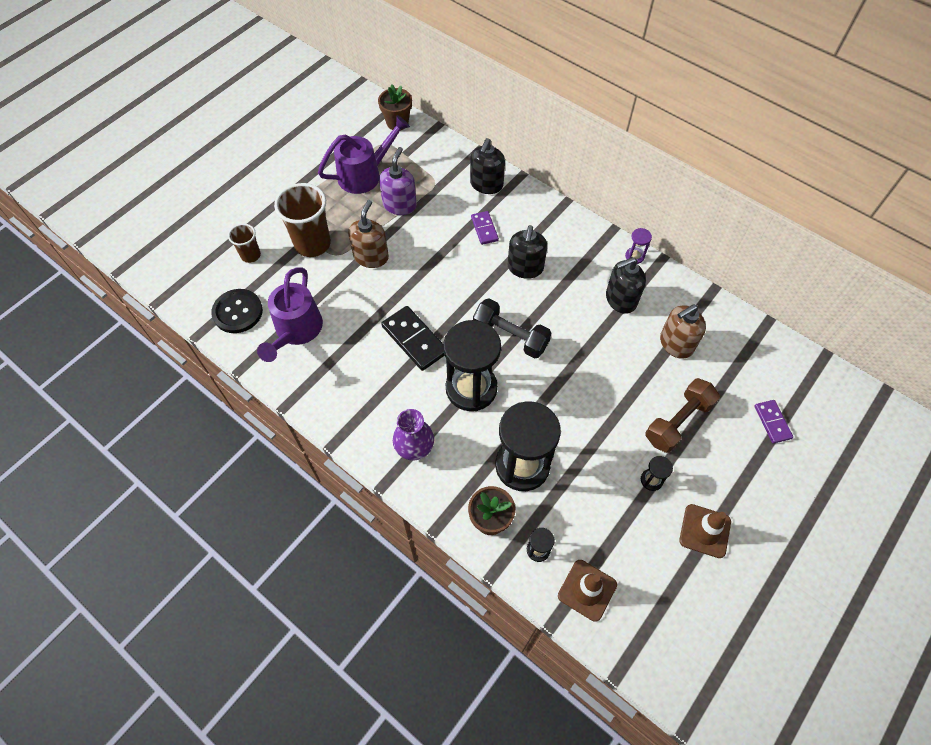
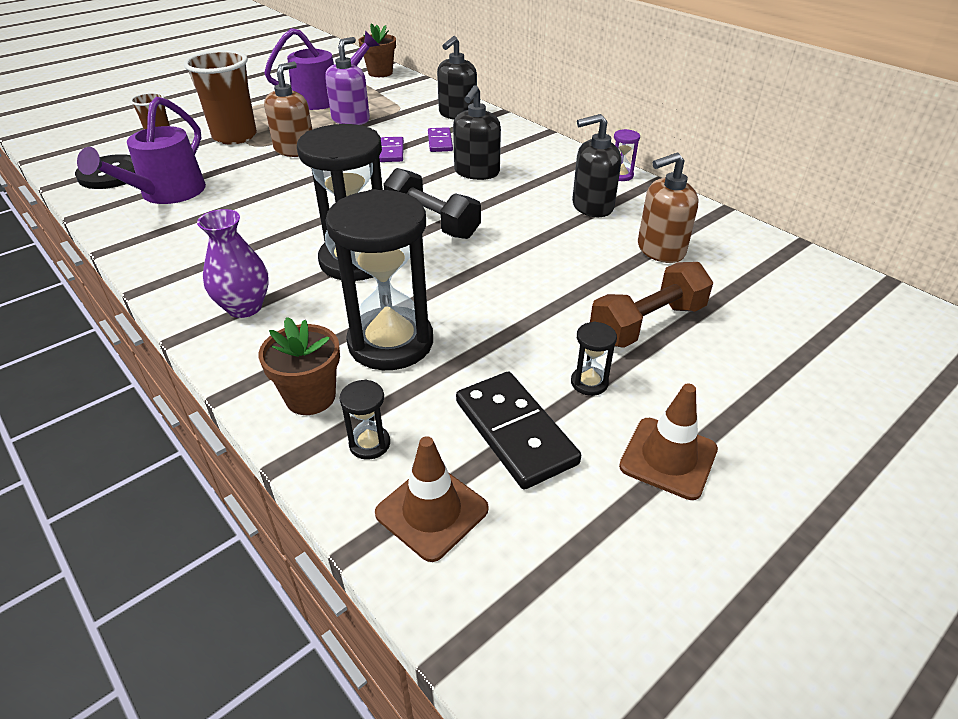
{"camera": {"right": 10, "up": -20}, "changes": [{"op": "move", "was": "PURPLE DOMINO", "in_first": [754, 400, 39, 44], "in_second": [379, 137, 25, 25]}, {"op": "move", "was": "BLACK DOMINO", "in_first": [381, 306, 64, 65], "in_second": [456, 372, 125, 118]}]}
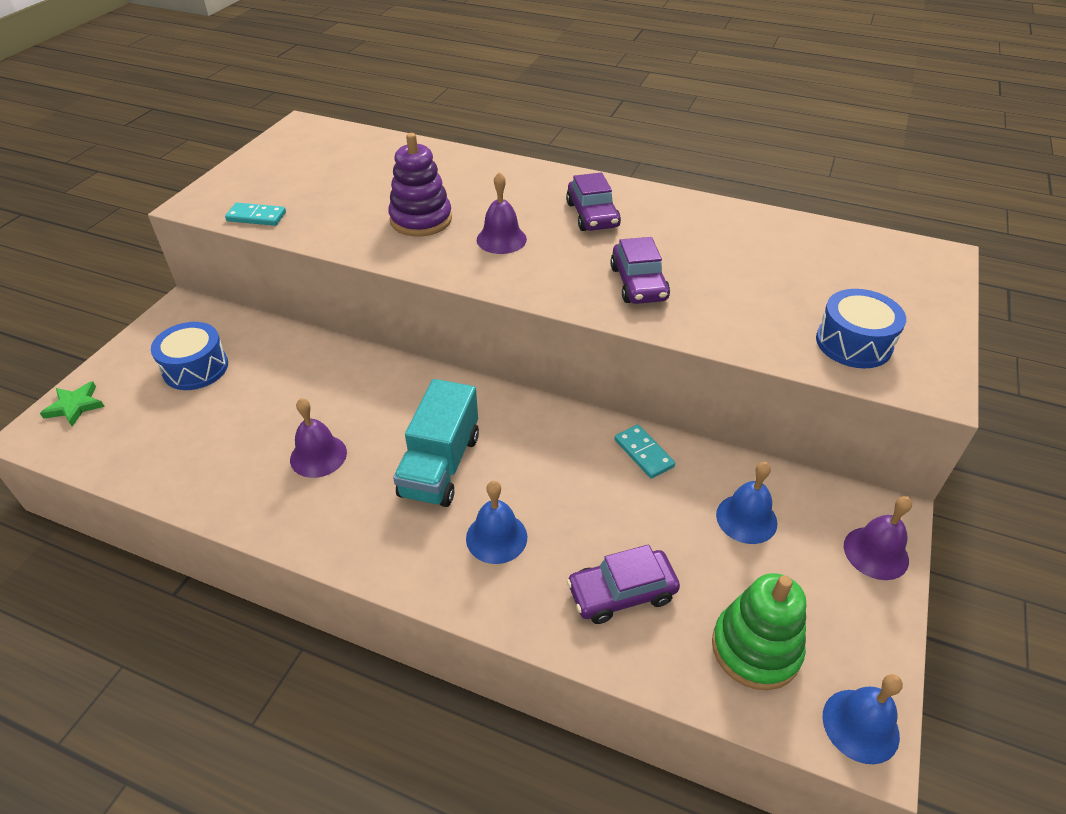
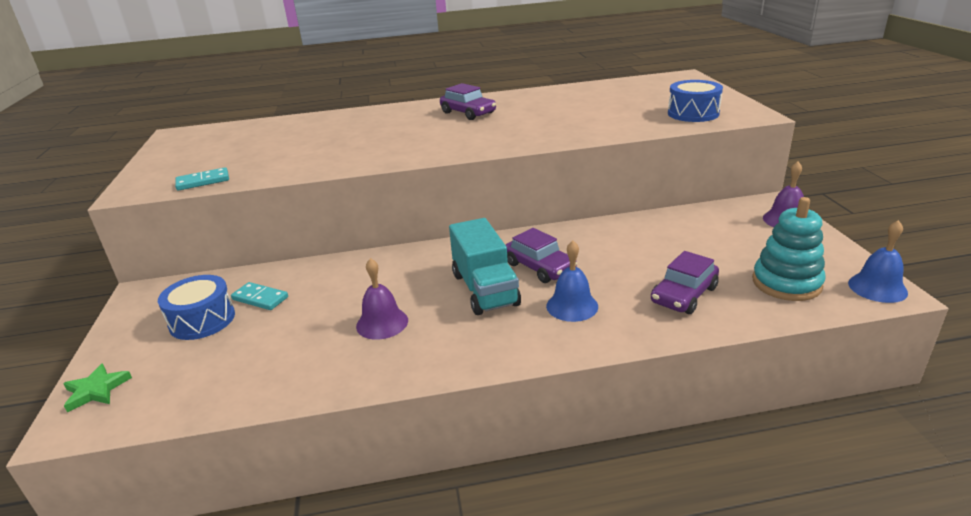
{"camera": {"right": -30, "up": -15}, "changes": [{"op": "move", "was": "TURQUOISE DOMINO", "in_first": [615, 425, 60, 54], "in_second": [231, 282, 57, 28]}, {"op": "move", "was": "PURPLE CAR", "in_first": [610, 237, 60, 67], "in_second": [506, 228, 71, 55]}, {"op": "recolor", "was": "GREEN STACKING TOY", "now": "TURQUOISE STACKING TOY", "in_first": [712, 573, 94, 117], "in_second": [752, 197, 74, 104]}, {"op": "delete", "was": "PURPLE STACKING TOY", "in_first": [388, 133, 64, 103]}, {"op": "delete", "was": "PURPLE BELL", "in_first": [477, 172, 50, 82]}, {"op": "delete", "was": "BLUE BELL", "in_first": [716, 462, 61, 82]}]}
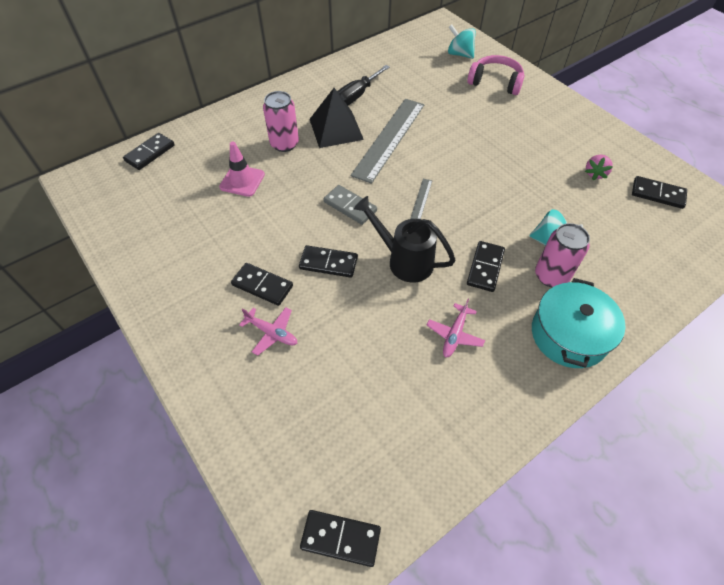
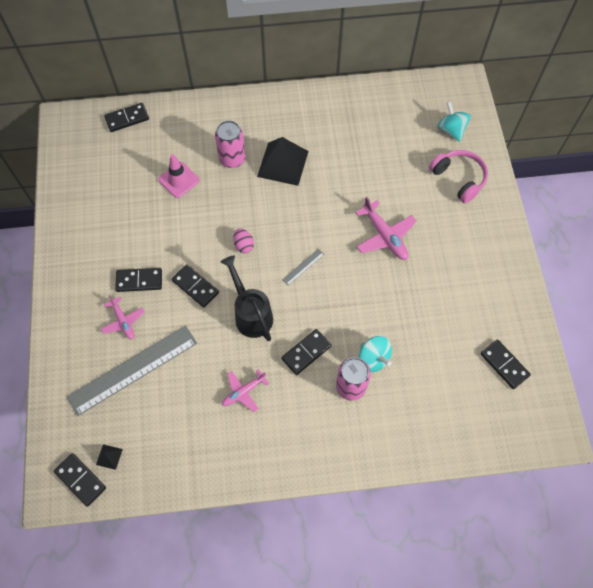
{"camera": {"right": 30, "up": 10}, "changes": [{"op": "move", "was": "GREY RULER", "in_first": [351, 99, 73, 85], "in_second": [67, 325, 130, 91]}, {"op": "insert", "now": "BLACK PYRAMID", "in_second": [96, 444, 27, 26]}, {"op": "rotate", "was": "BLACK DOMINO", "in_first": [231, 263, 62, 43], "in_second": [115, 268, 47, 24], "clockwise": -60}, {"op": "replace", "was": "GREY DOMINO", "now": "PINK EGG", "in_first": [323, 185, 54, 40], "in_second": [233, 229, 21, 24]}, {"op": "insert", "now": "PINK PLANE", "in_second": [355, 197, 62, 63]}, {"op": "delete", "was": "BLACK SCREWDRIVER", "in_first": [337, 65, 53, 40]}, {"op": "delete", "was": "TURQUOISE POT", "in_first": [532, 278, 94, 90]}, {"op": "delete", "was": "PINK STRAWBERRY", "in_first": [585, 155, 28, 25]}]}
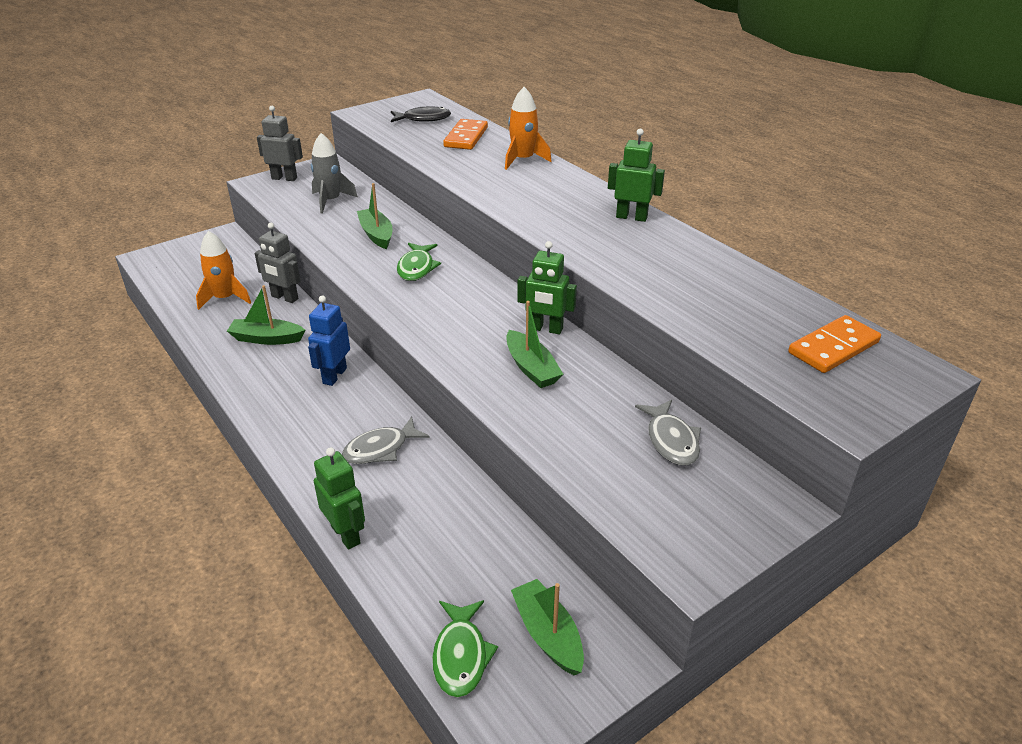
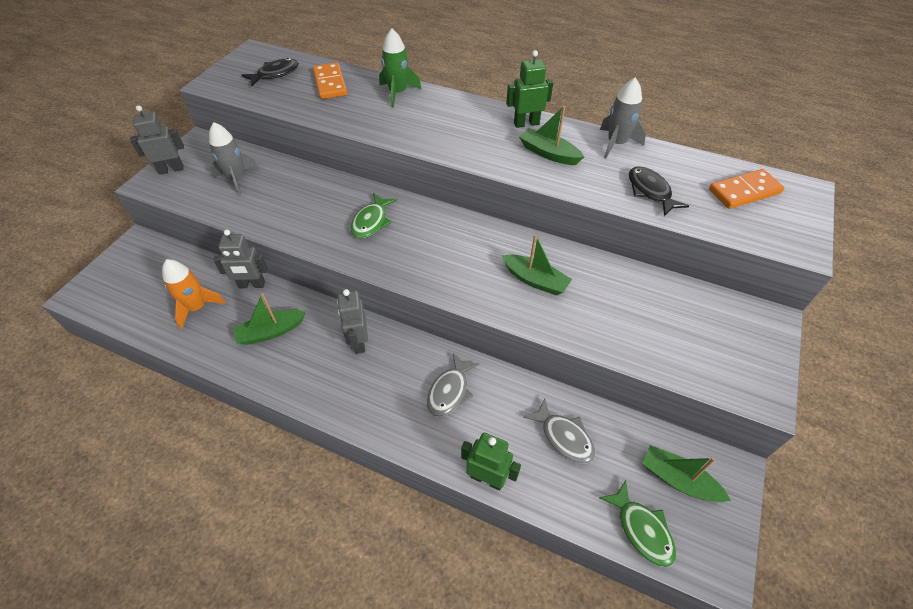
{"camera": {"right": -30, "up": 15}, "changes": [{"op": "recolor", "was": "BLUE ROBOT", "now": "GREY ROBOT", "in_first": [308, 296, 42, 90], "in_second": [337, 289, 31, 65]}, {"op": "rotate", "was": "GREEN FISH", "in_first": [397, 243, 44, 38], "in_second": [350, 193, 47, 45], "clockwise": 45}, {"op": "recolor", "was": "ORANGE ROCKET", "now": "GREEN ROCKET", "in_first": [505, 87, 47, 83], "in_second": [379, 29, 42, 78]}, {"op": "move", "was": "GREEN BOAT", "in_first": [357, 183, 36, 66], "in_second": [519, 106, 65, 59]}, {"op": "move", "was": "GREY FISH", "in_first": [635, 400, 66, 66], "in_second": [523, 398, 72, 66]}, {"op": "insert", "now": "GREY ROCKET", "in_second": [600, 77, 46, 81]}, {"op": "insert", "now": "BLACK FISH", "in_second": [629, 166, 60, 50]}, {"op": "rotate", "was": "ORANGE DOMINO", "in_first": [788, 315, 93, 58], "in_second": [709, 169, 75, 40], "clockwise": 45}, {"op": "delete", "was": "GREEN ROBOT", "in_first": [517, 241, 60, 93]}]}
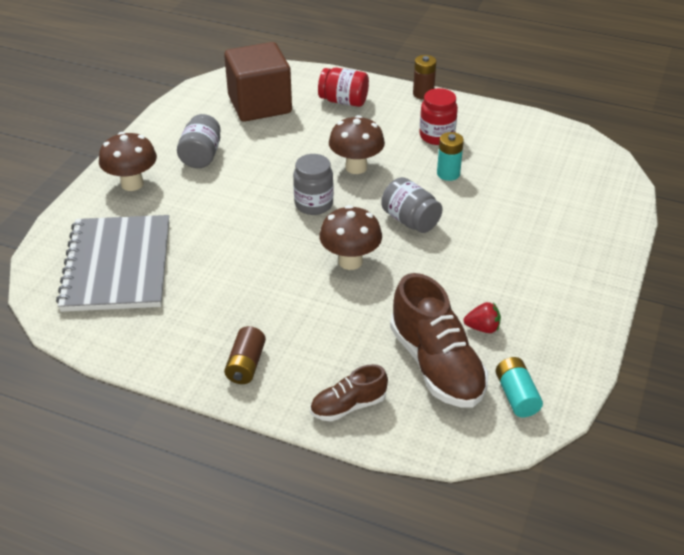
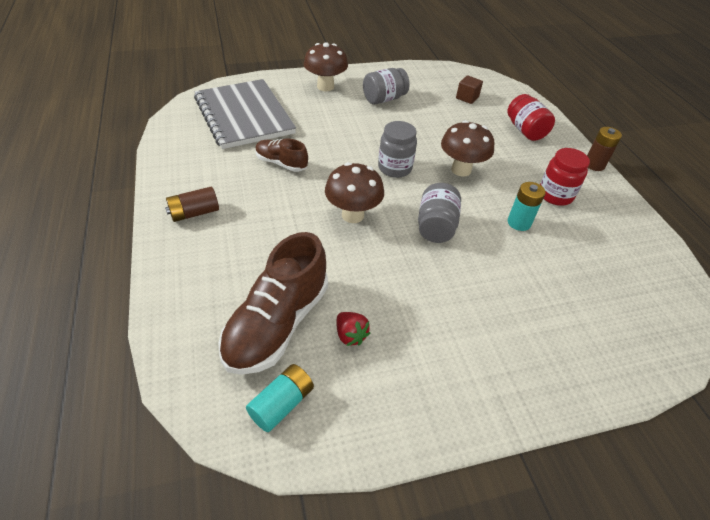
{"camera": {"right": 50, "up": 5}, "changes": [{"op": "rotate", "was": "GREY NOTEBOOK", "in_first": [56, 215, 113, 97], "in_second": [194, 79, 102, 70], "clockwise": -75}, {"op": "move", "was": "BROWN SHOE", "in_first": [310, 364, 78, 57], "in_second": [255, 139, 53, 33]}, {"op": "resize", "was": "BROWN CUBE", "in_first": [224, 42, 68, 80], "in_second": [456, 76, 27, 28], "ratio": 0.4}]}
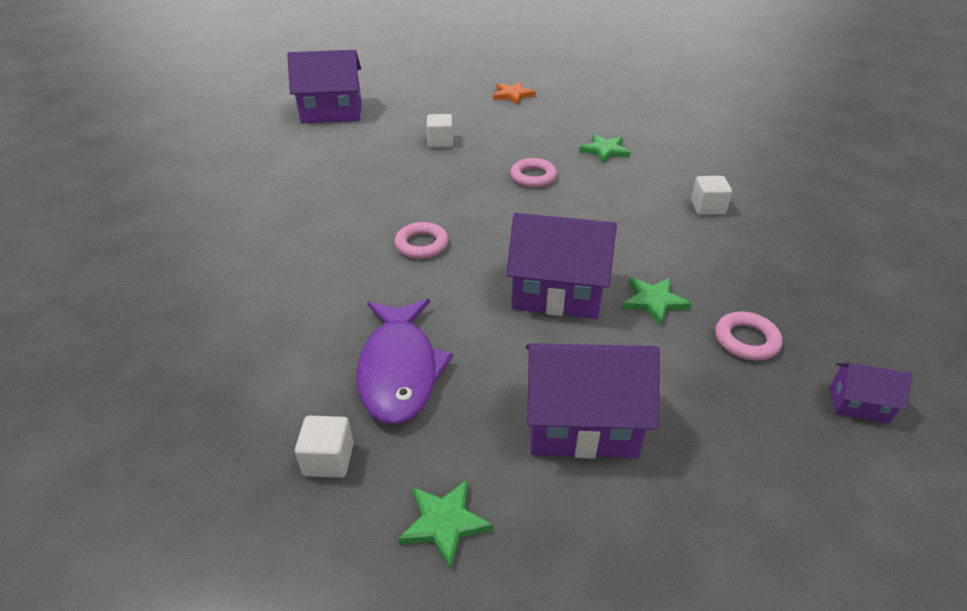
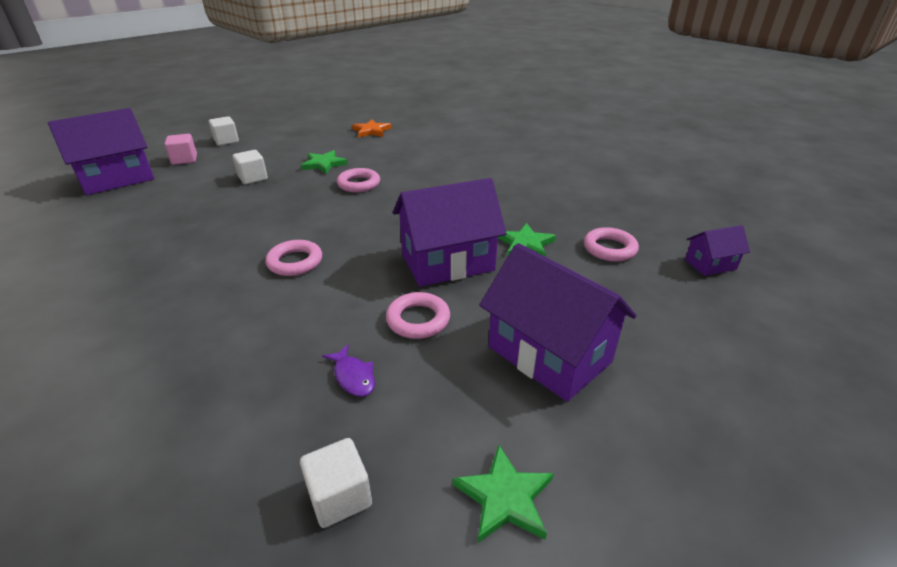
{"camera": {"right": -30, "up": -5}, "changes": [{"op": "insert", "now": "PINK CUBE", "in_second": [164, 134, 33, 31]}, {"op": "move", "was": "WHITE CUBE", "in_first": [691, 176, 41, 39], "in_second": [209, 116, 30, 30]}, {"op": "move", "was": "GREEN STAR", "in_first": [579, 134, 52, 29], "in_second": [301, 150, 47, 24]}, {"op": "resize", "was": "PURPLE FISH", "in_first": [356, 299, 97, 125], "in_second": [322, 344, 53, 53], "ratio": 0.4}, {"op": "move", "was": "ORANGE STAR", "in_first": [493, 82, 43, 23], "in_second": [352, 120, 40, 18]}, {"op": "insert", "now": "PINK RING", "in_second": [386, 292, 64, 47]}, {"op": "rotate", "was": "PURPLE HOUSE", "in_first": [526, 343, 134, 116], "in_second": [479, 243, 158, 159], "clockwise": 75}]}
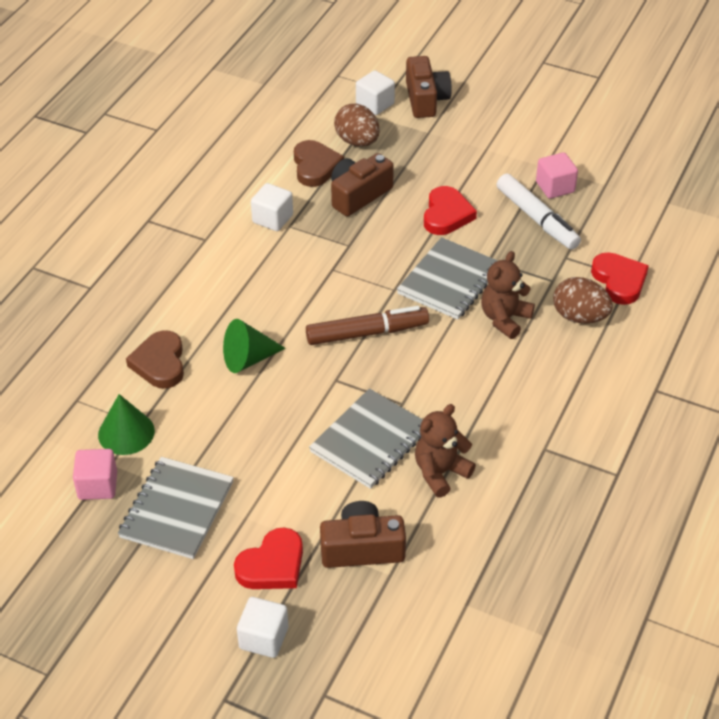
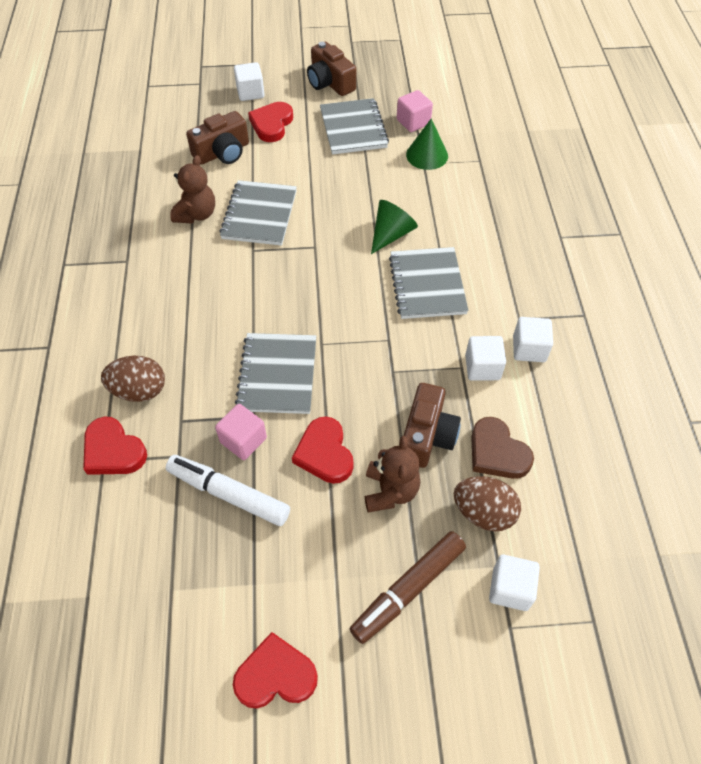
{"camera": {"right": 150, "up": 10}, "changes": [{"op": "move", "was": "PINK CUBE", "in_first": [536, 152, 42, 47], "in_second": [215, 404, 52, 56]}, {"op": "insert", "now": "RED HEART", "in_second": [233, 632, 85, 76]}, {"op": "move", "was": "BROWN CAMERA", "in_first": [406, 56, 46, 62], "in_second": [307, 42, 49, 54]}, {"op": "move", "was": "BROWN MARKER", "in_first": [306, 306, 123, 39], "in_second": [350, 531, 116, 113]}, {"op": "move", "was": "BROWN TEDDY BEAR", "in_first": [481, 251, 54, 88], "in_second": [365, 436, 55, 77]}, {"op": "insert", "now": "GREY NOTEBOOK", "in_second": [389, 247, 80, 72]}, {"op": "insert", "now": "WHITE CUBE", "in_second": [513, 317, 40, 45]}, {"op": "delete", "was": "BROWN HEART", "in_first": [126, 330, 58, 59]}]}
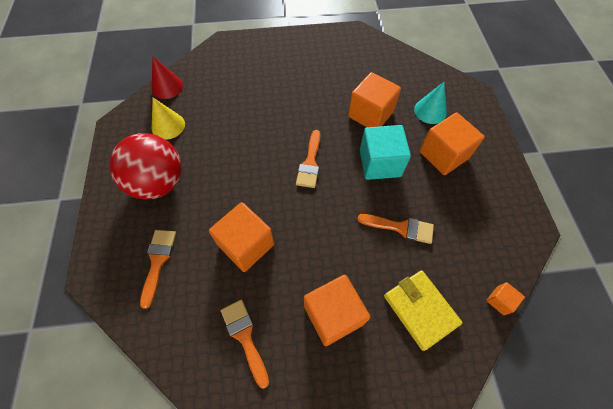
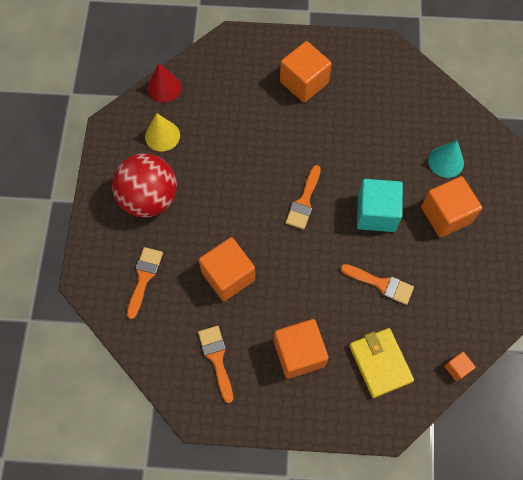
{"camera": {"right": 10, "up": 5}, "changes": [{"op": "move", "was": "ORANGE CUBE", "in_first": [348, 72, 53, 55], "in_second": [280, 41, 52, 62]}]}
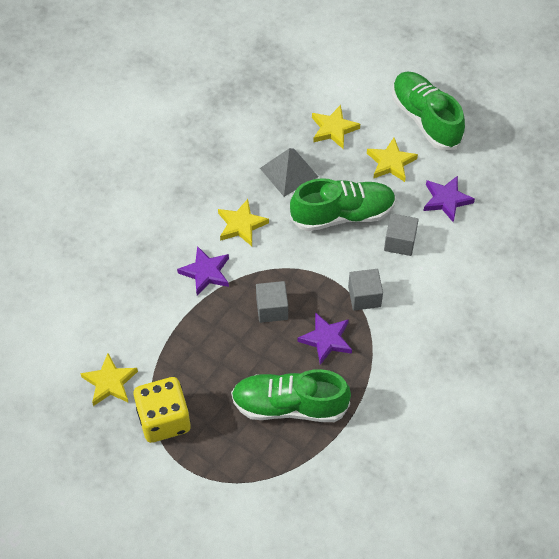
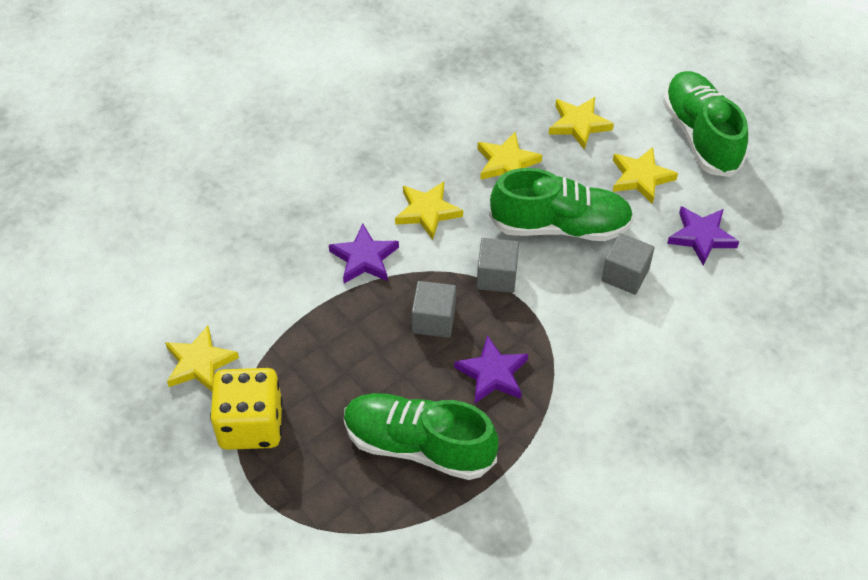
{"camera": {"right": 15, "up": -5}, "changes": [{"op": "move", "was": "GREY CUBE", "in_first": [348, 269, 35, 42], "in_second": [477, 238, 42, 55]}, {"op": "replace", "was": "GREY PYRAMID", "now": "YELLOW STAR", "in_first": [260, 148, 58, 49], "in_second": [478, 132, 64, 48]}]}
